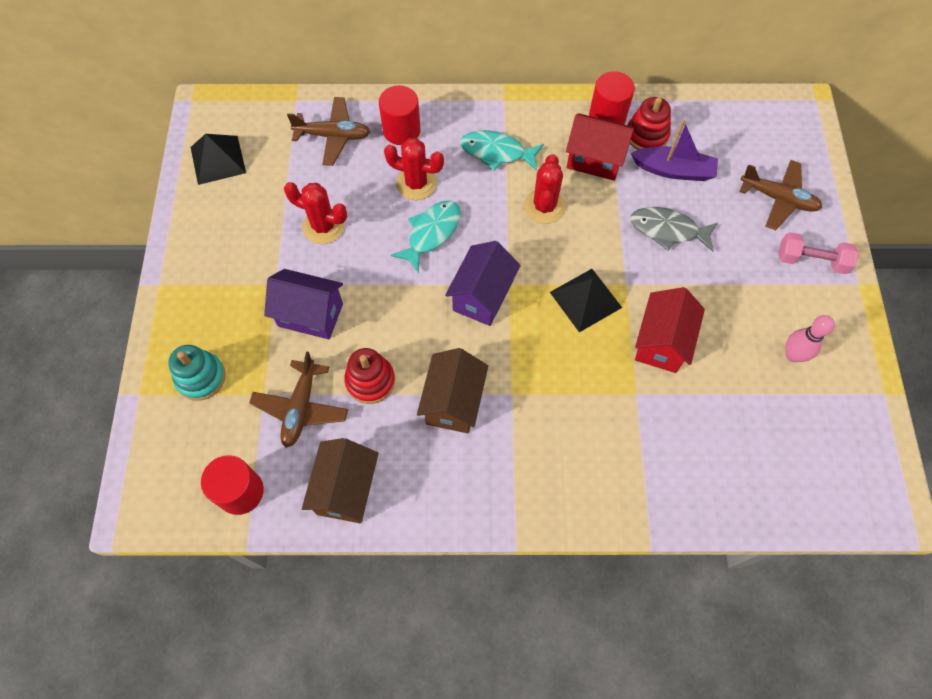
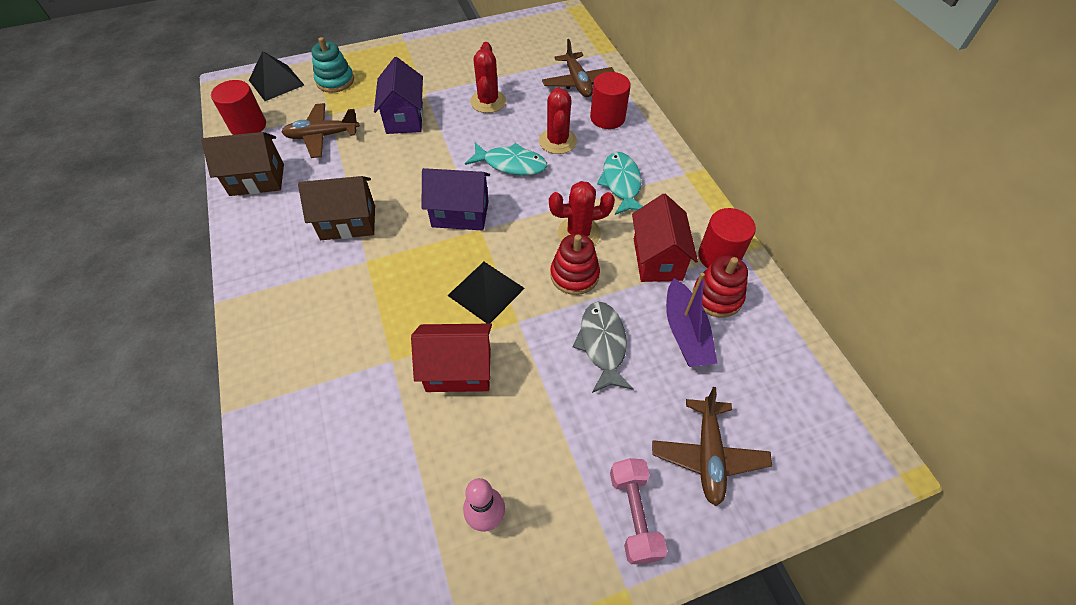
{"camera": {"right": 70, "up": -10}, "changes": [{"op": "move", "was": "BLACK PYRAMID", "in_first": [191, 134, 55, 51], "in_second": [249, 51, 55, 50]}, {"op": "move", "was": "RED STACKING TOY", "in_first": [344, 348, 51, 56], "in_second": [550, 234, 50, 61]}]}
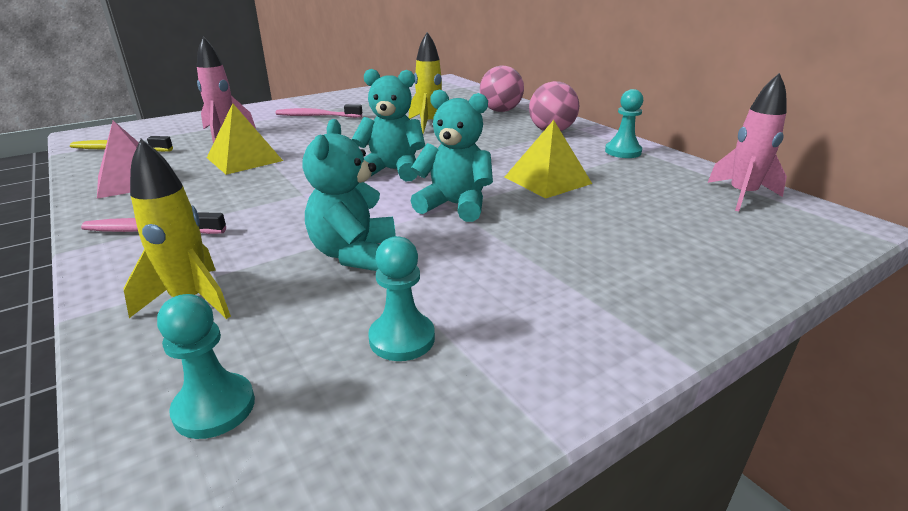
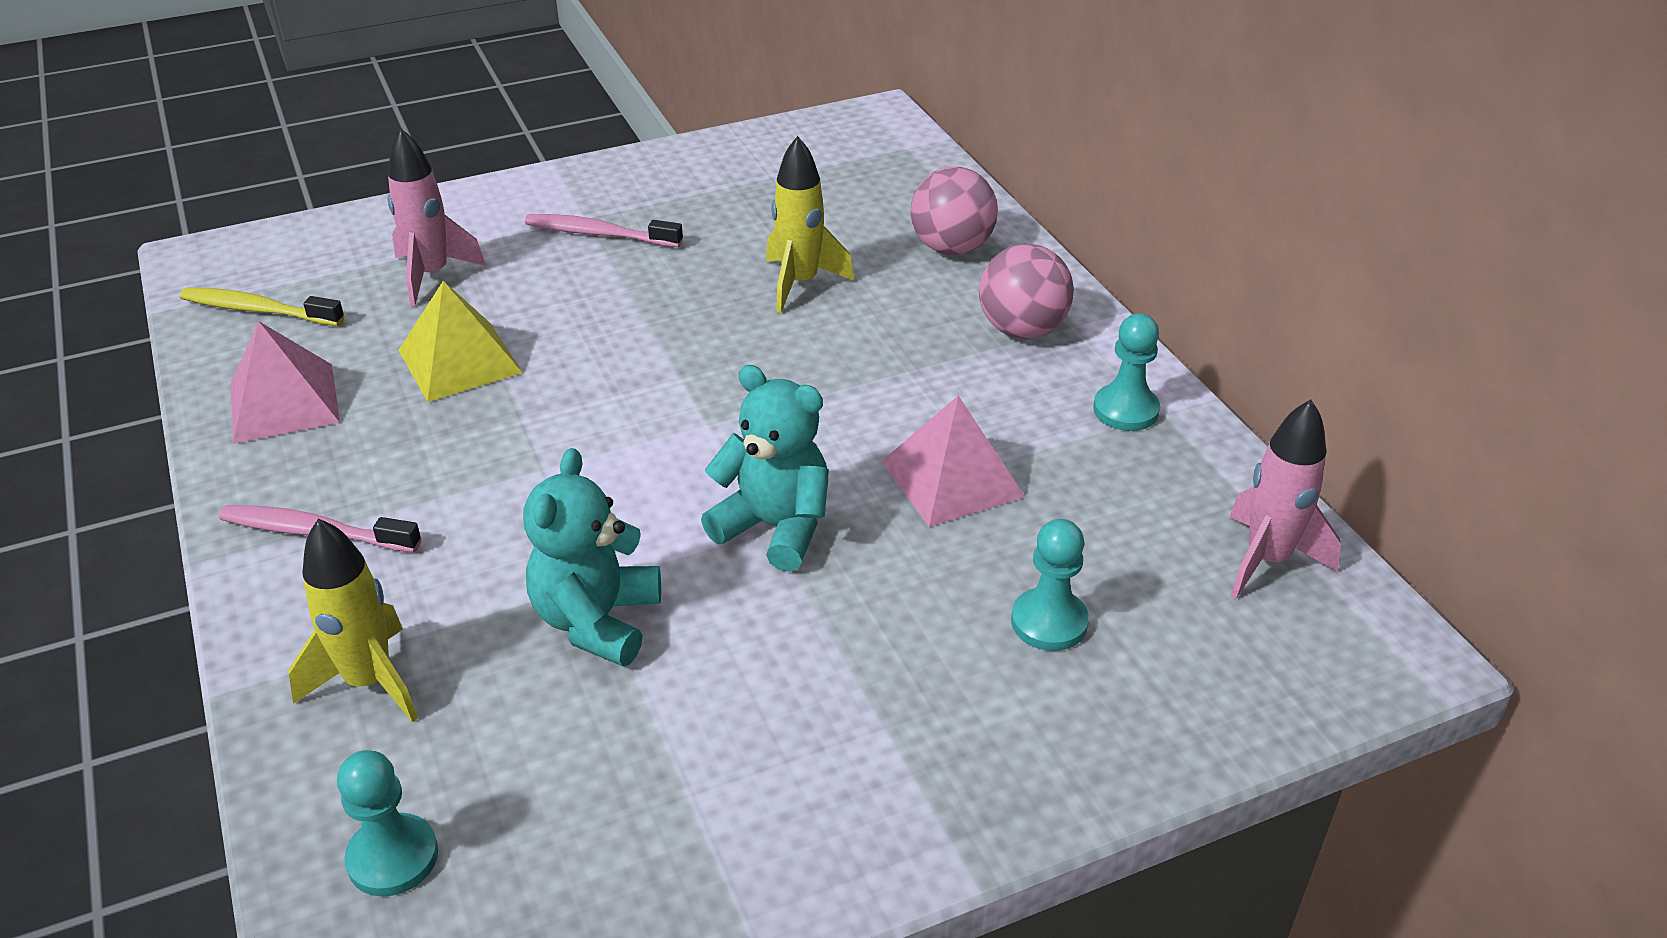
{"camera": {"right": 10, "up": 10}, "changes": [{"op": "recolor", "was": "YELLOW PYRAMID", "now": "PINK PYRAMID", "in_first": [505, 120, 87, 78], "in_second": [882, 395, 143, 132]}, {"op": "move", "was": "TURQUOISE PAWN", "in_first": [368, 236, 67, 125], "in_second": [1011, 519, 78, 132]}, {"op": "delete", "was": "TURQUOISE TEDDY BEAR", "in_first": [352, 69, 73, 112]}]}
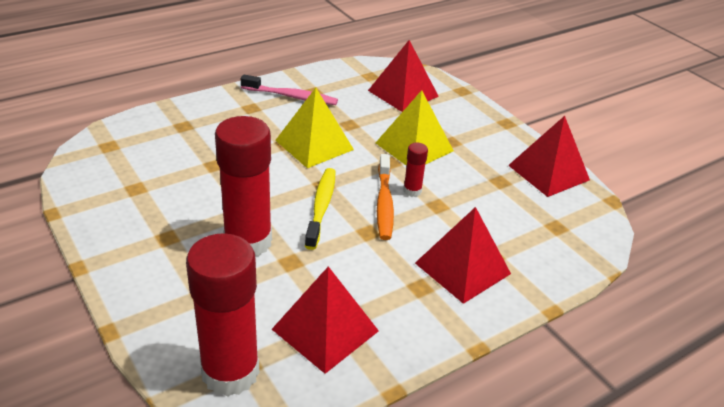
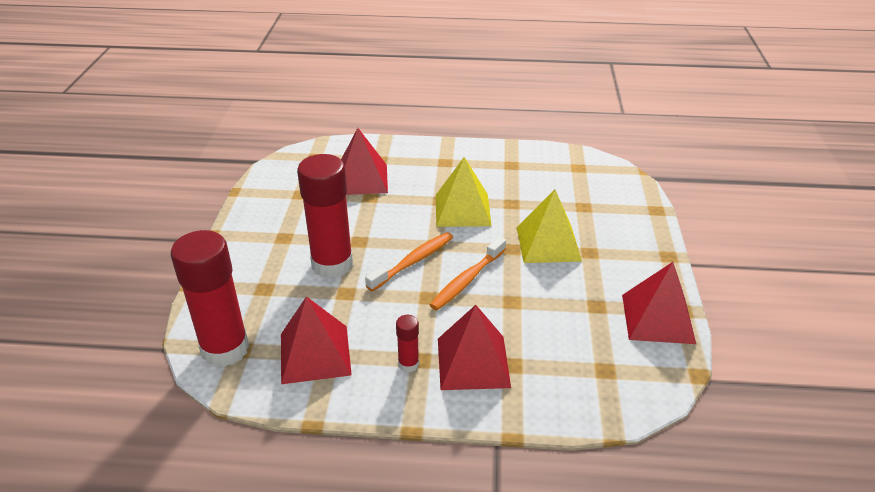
{"camera": {"right": 40, "up": 0}, "changes": [{"op": "move", "was": "RED PYRAMID", "in_first": [368, 40, 71, 72], "in_second": [341, 128, 47, 67]}, {"op": "recolor", "was": "YELLOW TOOTHBRUSH", "now": "ORANGE TOOTHBRUSH", "in_first": [305, 168, 30, 82], "in_second": [365, 232, 88, 59]}, {"op": "move", "was": "RED GLUE STICK", "in_first": [403, 142, 25, 55], "in_second": [396, 315, 23, 57]}, {"op": "delete", "was": "PINK TOOTHBRUSH", "in_first": [241, 74, 97, 31]}]}
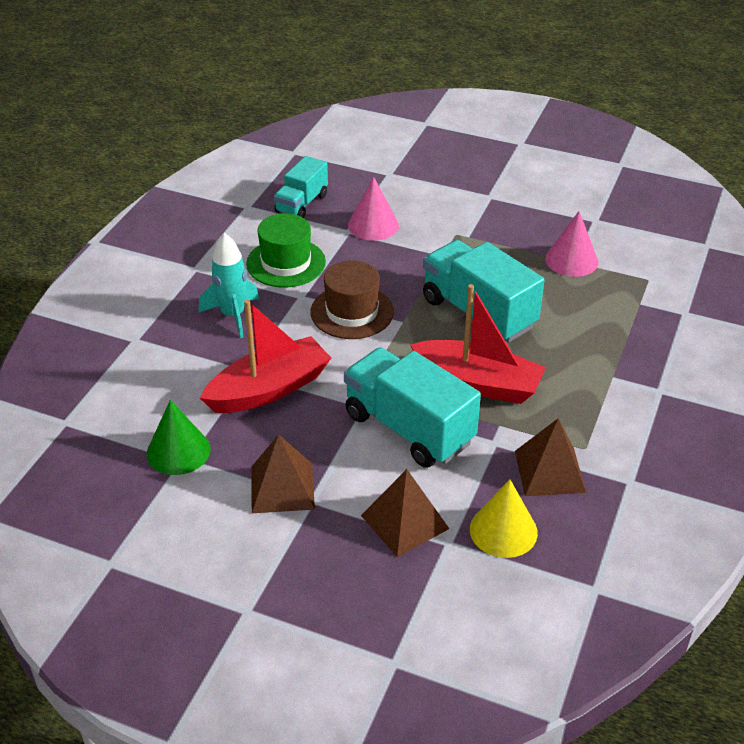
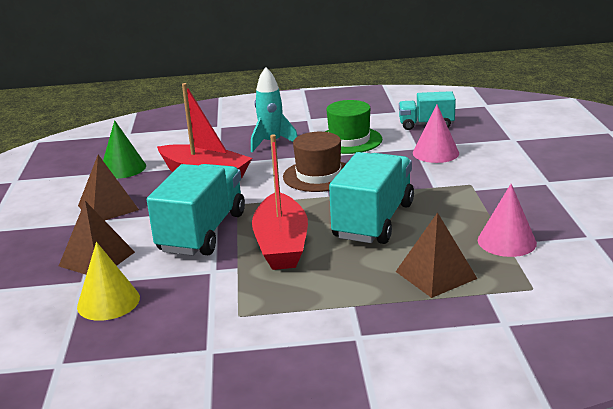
{"camera": {"right": 65, "up": -15}, "changes": [{"op": "move", "was": "BROWN PYRAMID", "in_first": [515, 419, 71, 77], "in_second": [396, 212, 81, 86]}]}
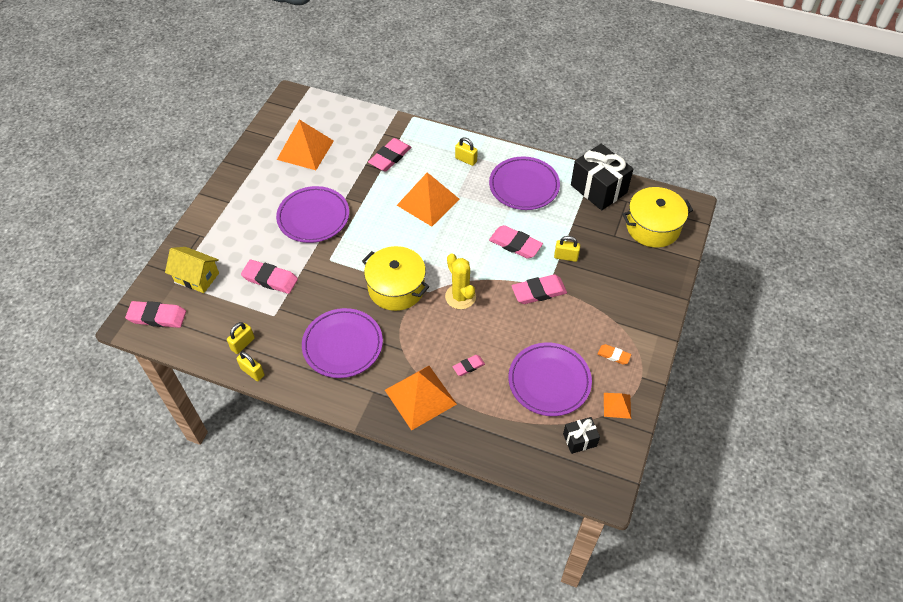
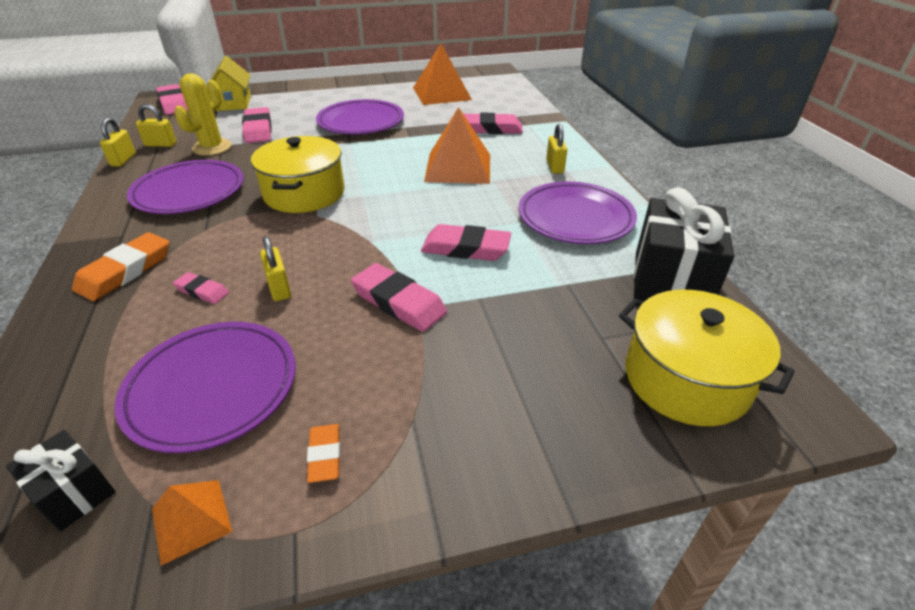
{"camera": {"right": 55, "up": -15}, "changes": [{"op": "replace", "was": "ORANGE PYRAMID", "now": "ORANGE ERASER", "in_first": [385, 366, 72, 64], "in_second": [72, 232, 97, 69]}, {"op": "move", "was": "YELLOW CACTUS", "in_first": [445, 253, 31, 56], "in_second": [174, 73, 58, 83]}, {"op": "move", "was": "YELLOW PADLOCK", "in_first": [554, 236, 26, 26], "in_second": [260, 236, 31, 65]}, {"op": "rotate", "was": "PINK ERASER", "in_first": [489, 225, 54, 34], "in_second": [421, 224, 90, 37], "clockwise": -75}]}
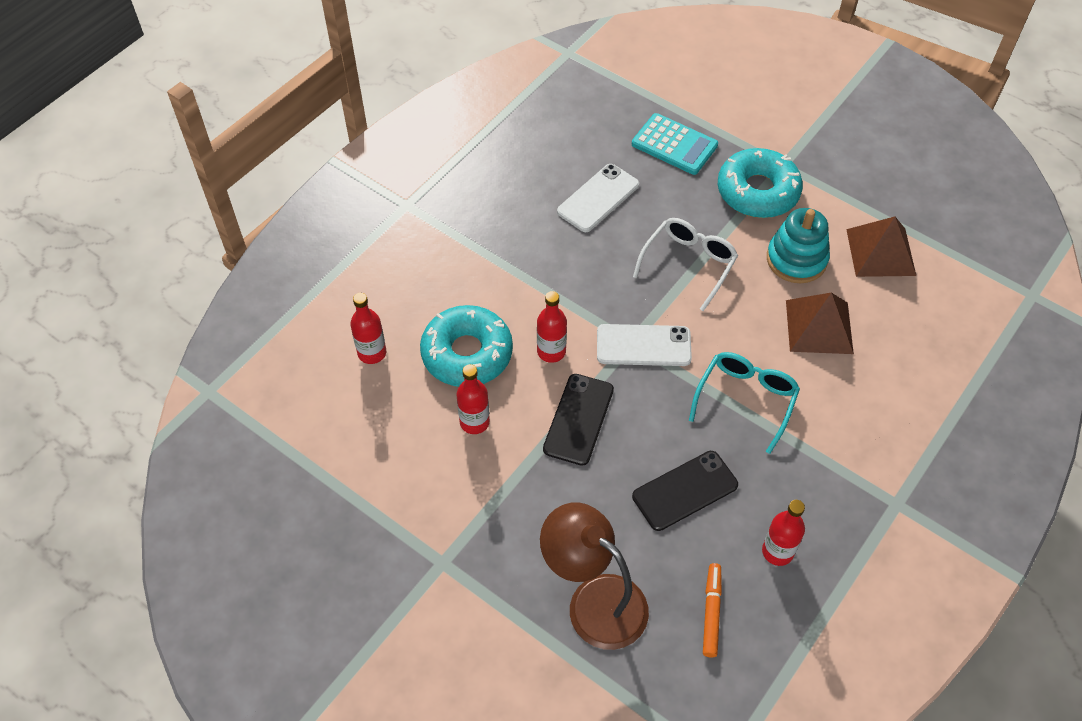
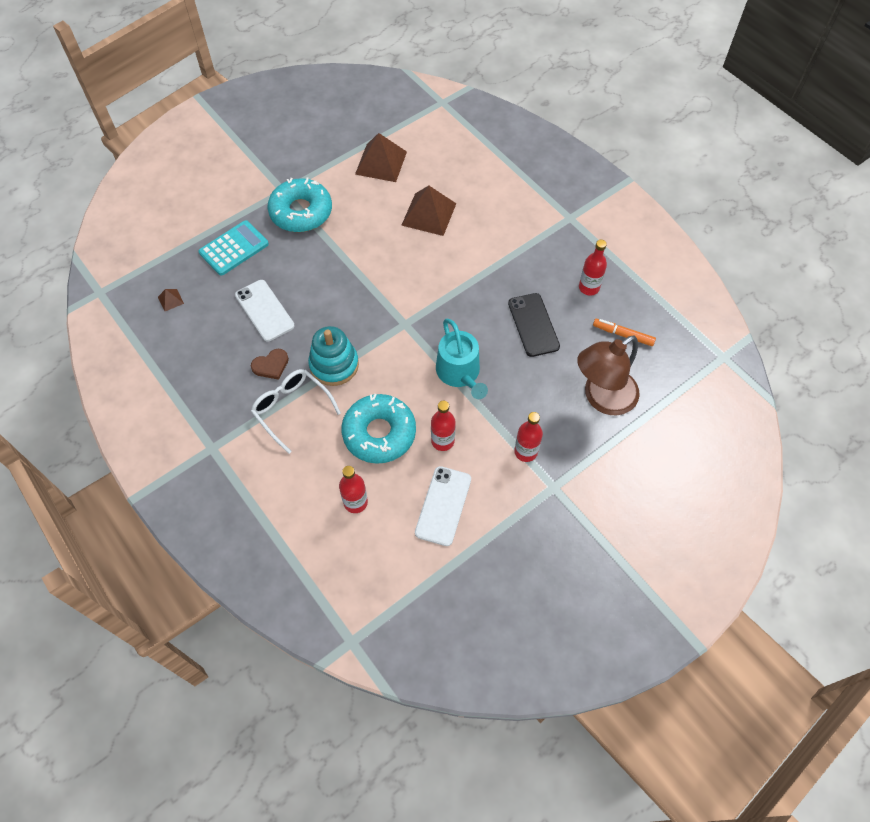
{"camera": {"right": -75, "up": 5}, "changes": [{"op": "insert", "now": "BROWN PYRAMID", "in_second": [158, 289, 26, 22]}, {"op": "insert", "now": "BROWN HEART", "in_second": [251, 349, 38, 31]}, {"op": "move", "was": "WHITE GLASSES", "in_first": [633, 218, 105, 93], "in_second": [251, 369, 90, 85]}, {"op": "move", "was": "TURQUOISE STACKING TOY", "in_first": [767, 208, 63, 75], "in_second": [308, 326, 51, 60]}, {"op": "move", "was": "WHITE PHONE", "in_first": [597, 324, 95, 42], "in_second": [415, 466, 56, 80]}, {"op": "replace", "was": "BLACK PHONE", "now": "TURQUOISE WATERING CAN", "in_first": [543, 374, 71, 92], "in_second": [436, 319, 52, 80]}, {"op": "move", "was": "RED BOTTLE", "in_first": [537, 291, 30, 72], "in_second": [514, 412, 29, 50]}, {"op": "delete", "was": "TURQUOISE GLASSES", "in_first": [689, 352, 111, 102]}]}
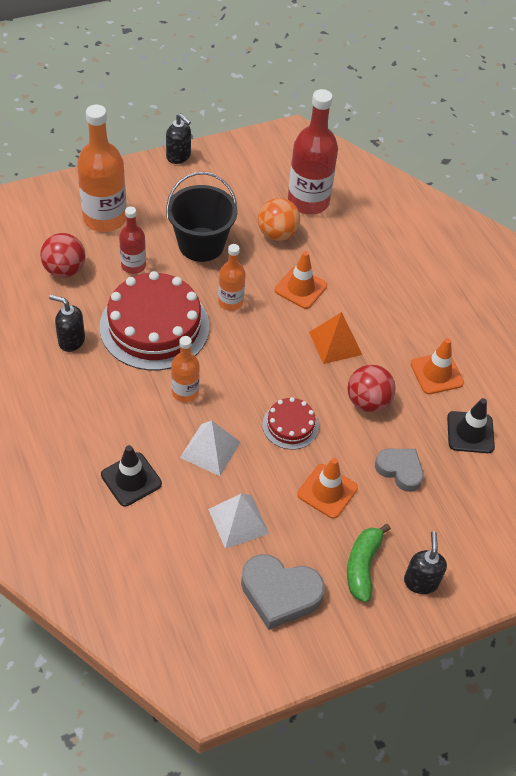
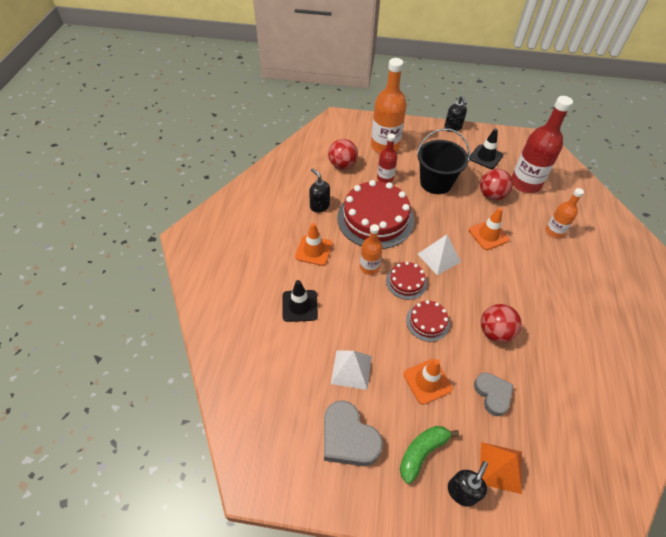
{"camera": {"right": 35, "up": 0}, "changes": [{"op": "move", "was": "ORANGE TRAFFIC CONE", "in_first": [411, 338, 53, 56], "in_second": [295, 223, 38, 43]}, {"op": "insert", "now": "RED CAKE", "in_second": [386, 262, 41, 38]}, {"op": "move", "was": "WHITE PYRAMID", "in_first": [180, 420, 61, 56], "in_second": [418, 235, 43, 40]}, {"op": "move", "was": "BLACK TRAFFIC CONE", "in_first": [447, 398, 48, 55], "in_second": [470, 129, 33, 40]}, {"op": "recolor", "was": "ORANGE BALL", "now": "RED BALL", "in_first": [258, 198, 42, 43], "in_second": [480, 169, 33, 31]}, {"op": "move", "was": "ORANGE PYRAMID", "in_first": [309, 312, 53, 52], "in_second": [480, 442, 42, 52]}, {"op": "move", "was": "ORANGE BOTTLE", "in_first": [218, 244, 28, 67], "in_second": [546, 188, 38, 50]}]}
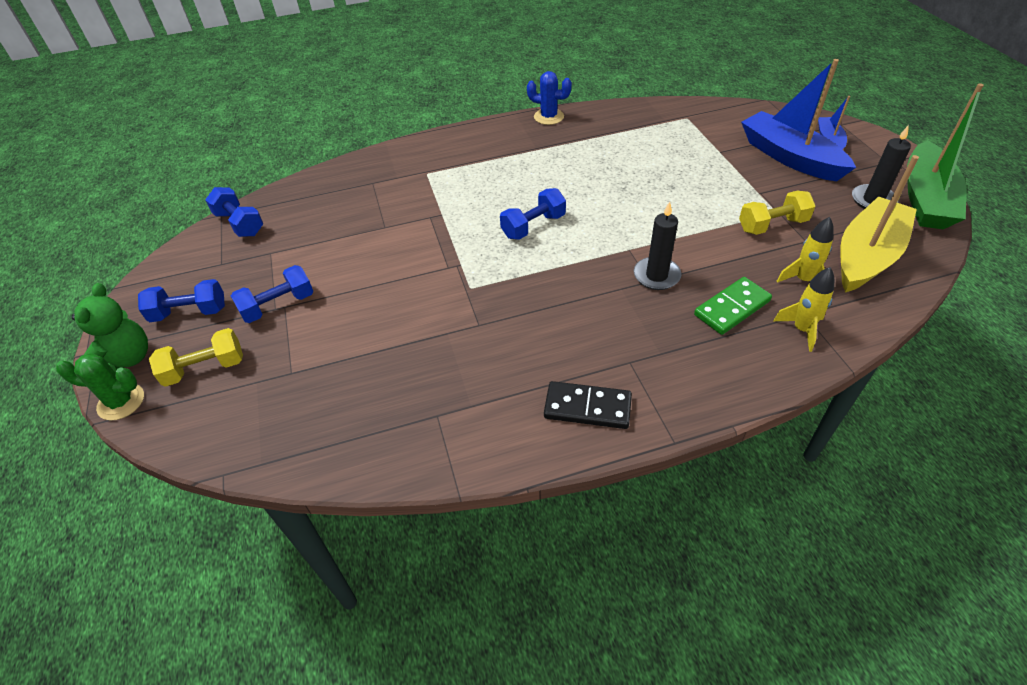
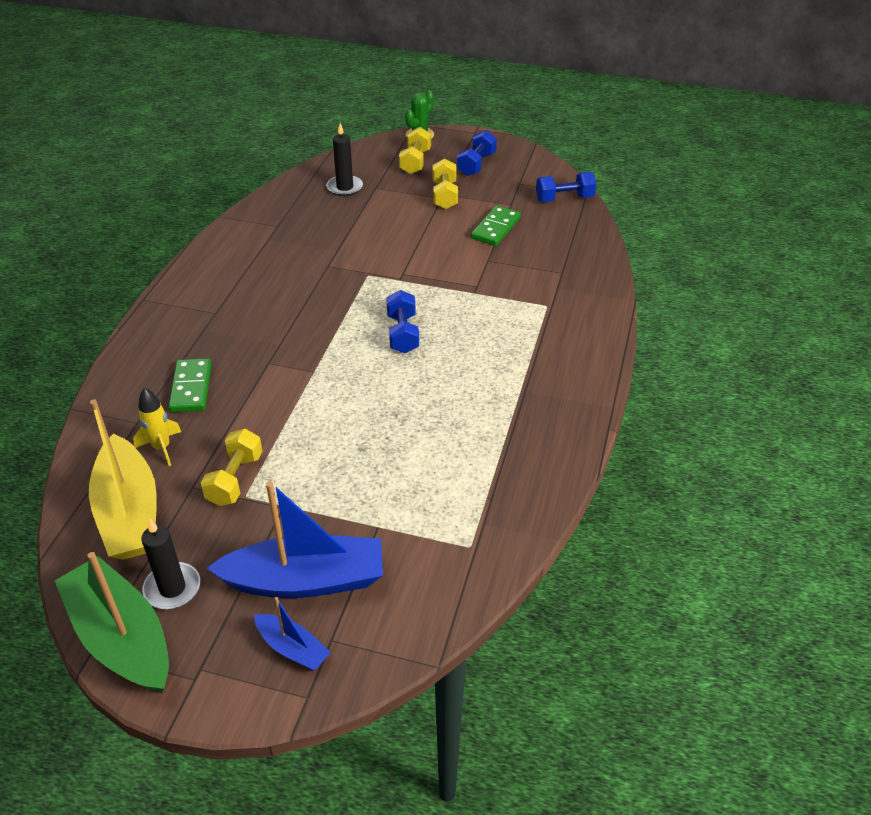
{"camera": {"right": 120, "up": -5}, "changes": [{"op": "move", "was": "BLACK CANDLE", "in_first": [634, 202, 48, 88], "in_second": [327, 123, 36, 73]}, {"op": "recolor", "was": "BLUE DUMBBELL", "now": "YELLOW DUMBBELL", "in_first": [231, 265, 82, 58], "in_second": [433, 159, 25, 50]}, {"op": "insert", "now": "GREEN DOMINO", "in_second": [471, 206, 50, 40]}, {"op": "delete", "was": "GREEN TEDDY BEAR", "in_first": [72, 283, 76, 90]}, {"op": "delete", "was": "BLUE CACTUS", "in_first": [527, 71, 45, 54]}, {"op": "delete", "was": "BLACK DOMINO", "in_first": [544, 381, 88, 48]}, {"op": "delete", "was": "YELLOW ROCKET", "in_first": [773, 267, 61, 85]}]}
